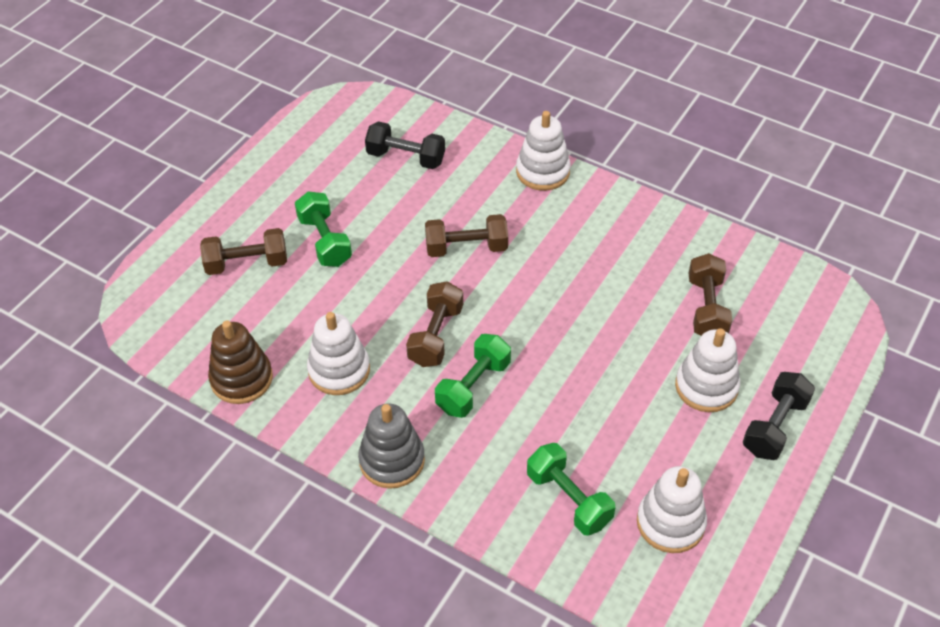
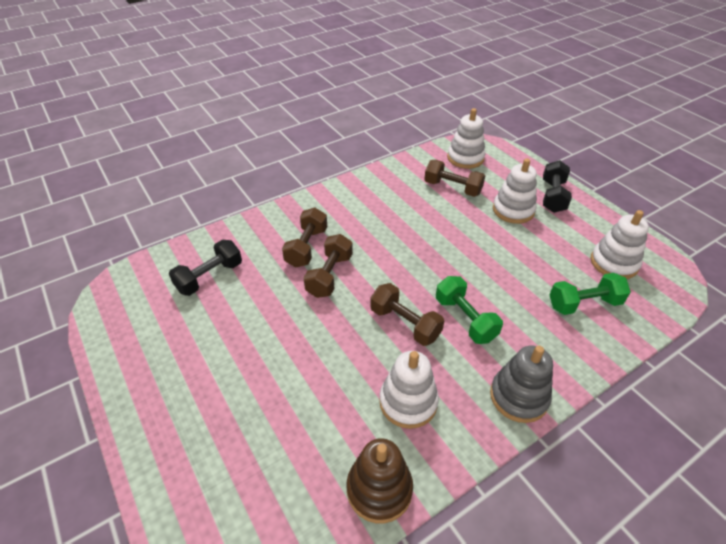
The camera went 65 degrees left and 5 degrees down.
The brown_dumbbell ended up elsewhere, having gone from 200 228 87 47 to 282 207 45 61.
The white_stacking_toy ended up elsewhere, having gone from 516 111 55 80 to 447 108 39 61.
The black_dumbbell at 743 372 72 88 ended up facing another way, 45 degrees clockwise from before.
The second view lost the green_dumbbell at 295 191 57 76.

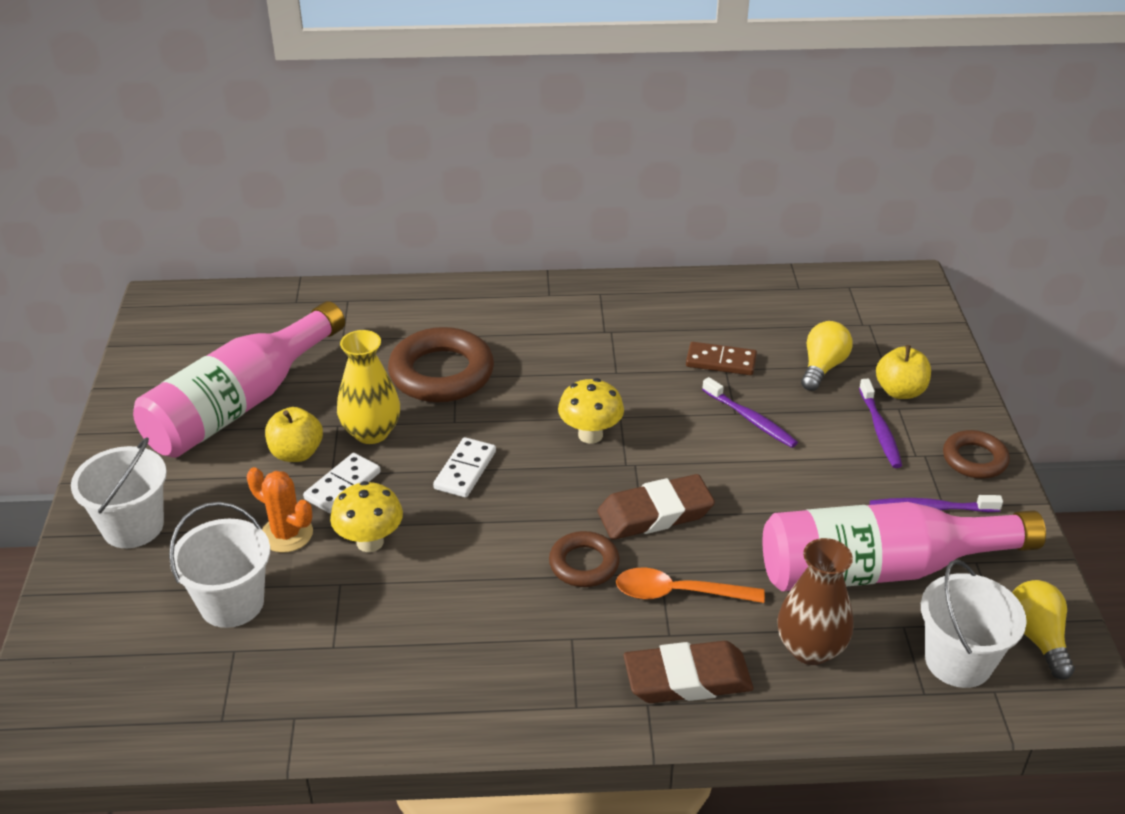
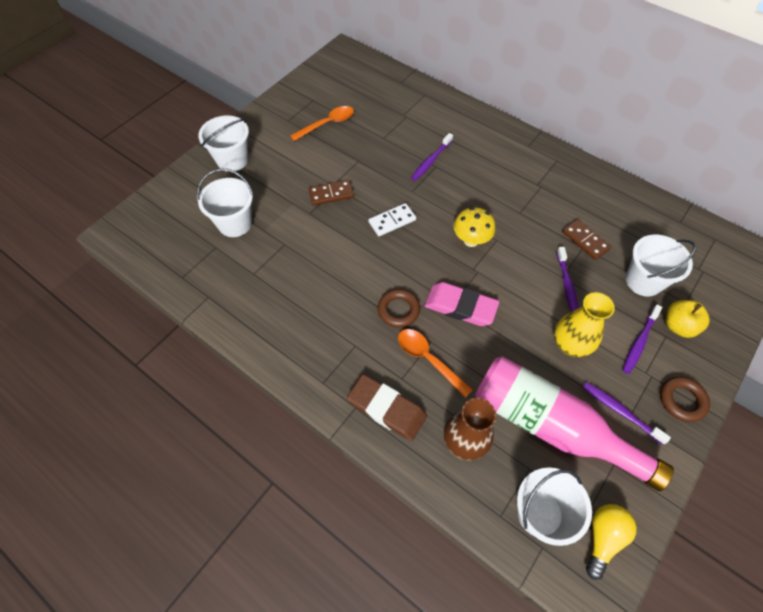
The camera went 40 degrees right and 20 degrees up.
Where the pink_bottle stood at 133 301 212 157, the orange_spoon came to stand at 290 106 64 35.
What was the white_domino at 303 453 78 61 turned into the brown_domino at 308 180 46 26.
Where the brown_ring stood at 388 327 106 75, the purple_toothbrush came to stand at 411 133 42 48.
What was the brown_eraser at 597 474 118 66 turned into the pink_eraser at 425 282 74 44.
The yellow_vase ended up elsewhere, having gone from 337 330 63 114 to 554 292 61 65.
Where the yellow_light_bulb stood at 801 321 52 70, the white_bucket came to stand at 626 234 70 63.
The second view lost the orange_cactus at 247 467 66 86.
The second view lost the yellow_apple at 265 407 58 55.
The second view lost the yellow_mushroom at 330 481 73 71.

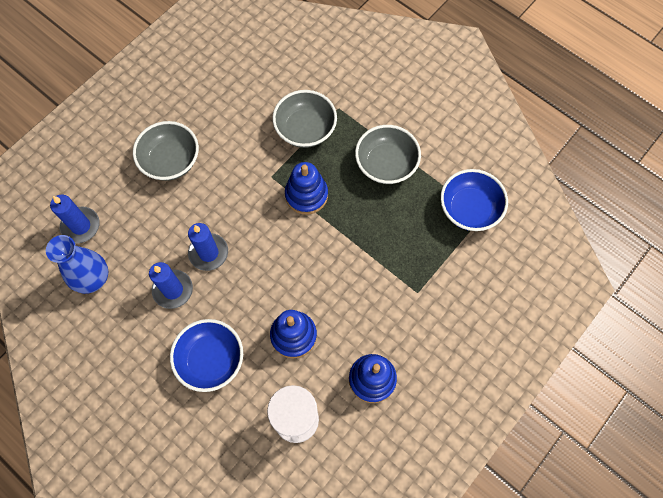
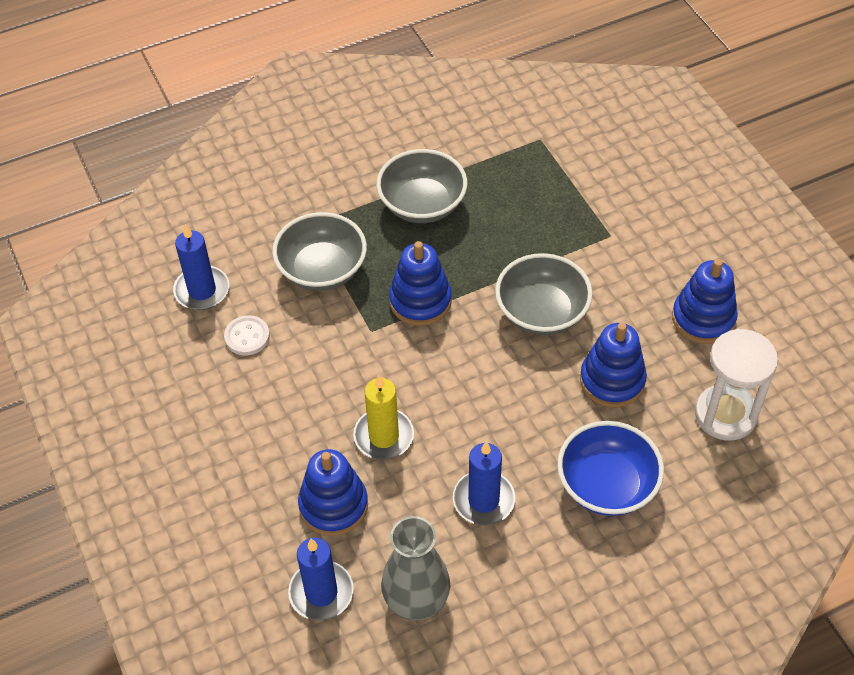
The camera went 65 degrees left and 15 degrees down.
The blue_candle ended up elsewhere, having gone from 188 223 40 48 to 173 224 56 86.
The second view gained the white_button at 224 315 46 41.
The second view gained the blue_stacking_toy at 298 449 70 87.
The second view gained the yellow_candle at 353 375 61 85.
What was the blue_vase at 46 235 62 59 turned into the grey_vase at 381 516 69 104.
The grey_bowl ended up elsewhere, having gone from 133 121 66 60 to 495 253 98 82.
The second view lost the blue_bowl at 440 169 68 62.

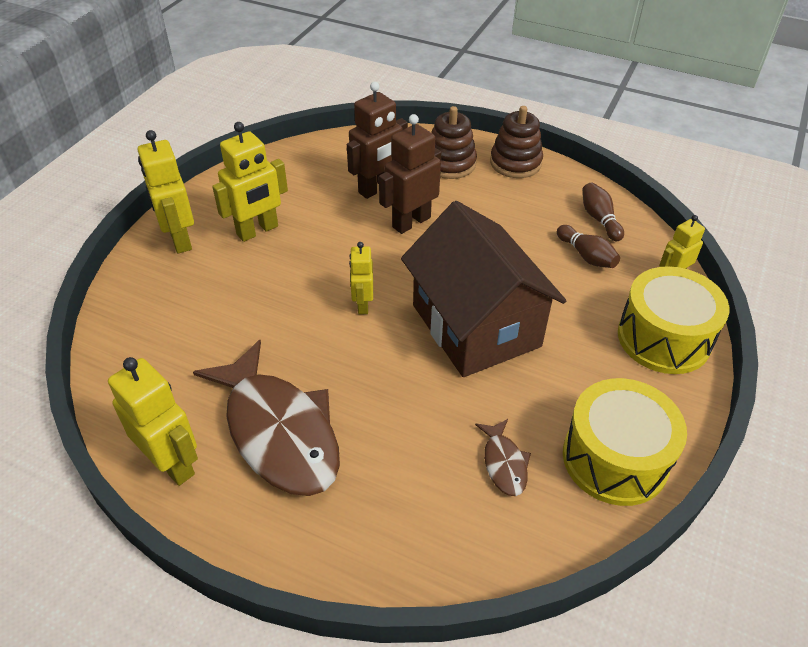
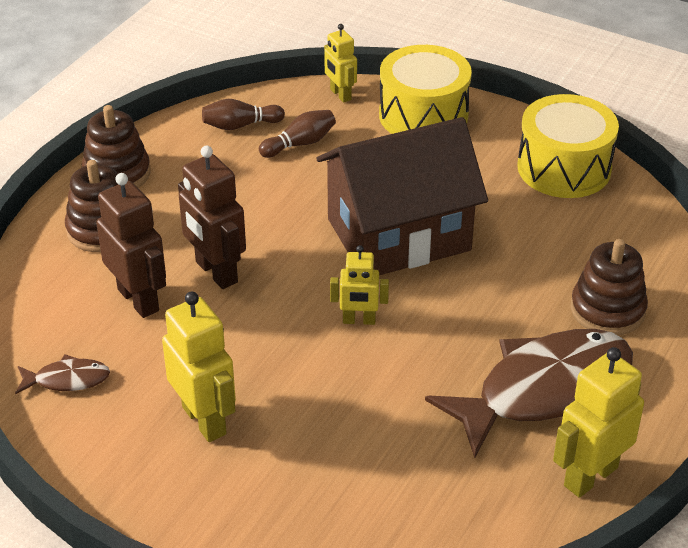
The camera went 85 degrees left and 5 degrees down.
The brown_fish ended up elsewhere, having gone from 475 419 56 77 to 15 355 95 40.
The second view gained the brown_stacking_toy at 571 239 77 96.
The second view lost the yellow_robot at 138 130 56 123.

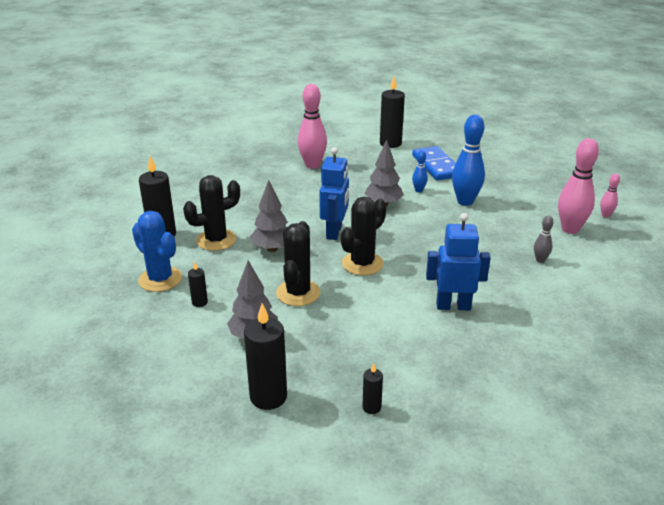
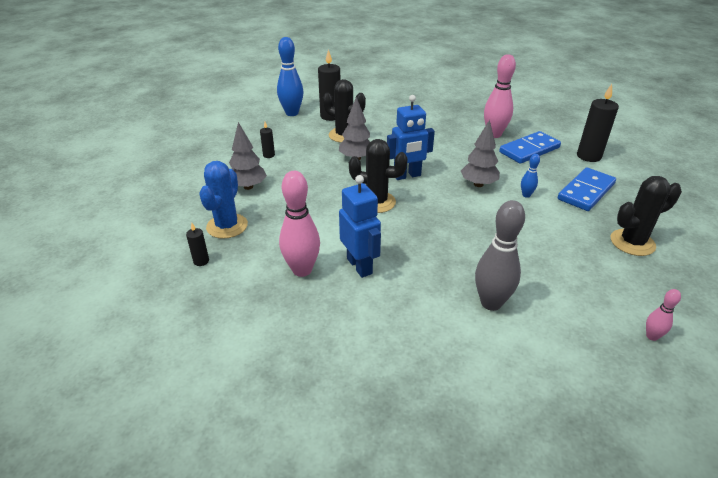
The camera went 60 degrees right and 5 degrees up.
The blue_cactus ended up elsewhere, having gone from 132 211 50 81 to 199 161 49 78.
The blue_bowling_pin ended up elsewhere, having gone from 452 115 33 91 to 277 37 27 79.
The pink_bowling_pin ended up elsewhere, having gone from 558 138 41 96 to 279 171 41 106.
The size of the grey_bowling_pin at 534 216 20 47 changed by a factor of 2.04.
The second view gained the blue_domino at 499 131 62 33.
The black_cactus ended up elsewhere, having gone from 276 221 44 85 to 611 176 71 80.
The second view lost the black_candle at 244 303 43 107.

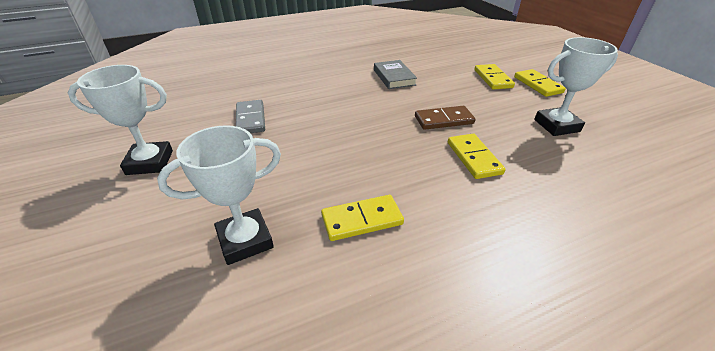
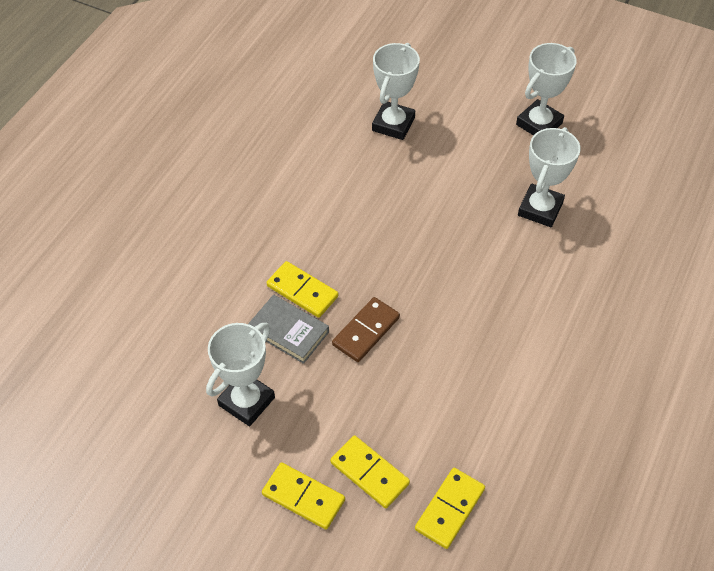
The camera went 140 degrees right and 15 degrees up.
The grey_book ended up elsewhere, having gone from 374 60 43 29 to 248 295 81 69.
The yellow_domino ended up elsewhere, having gone from 321 195 83 46 to 415 468 70 81.
Where the grey_domino stood at 236 100 29 33, the white_trophy came to stand at 518 127 62 100.

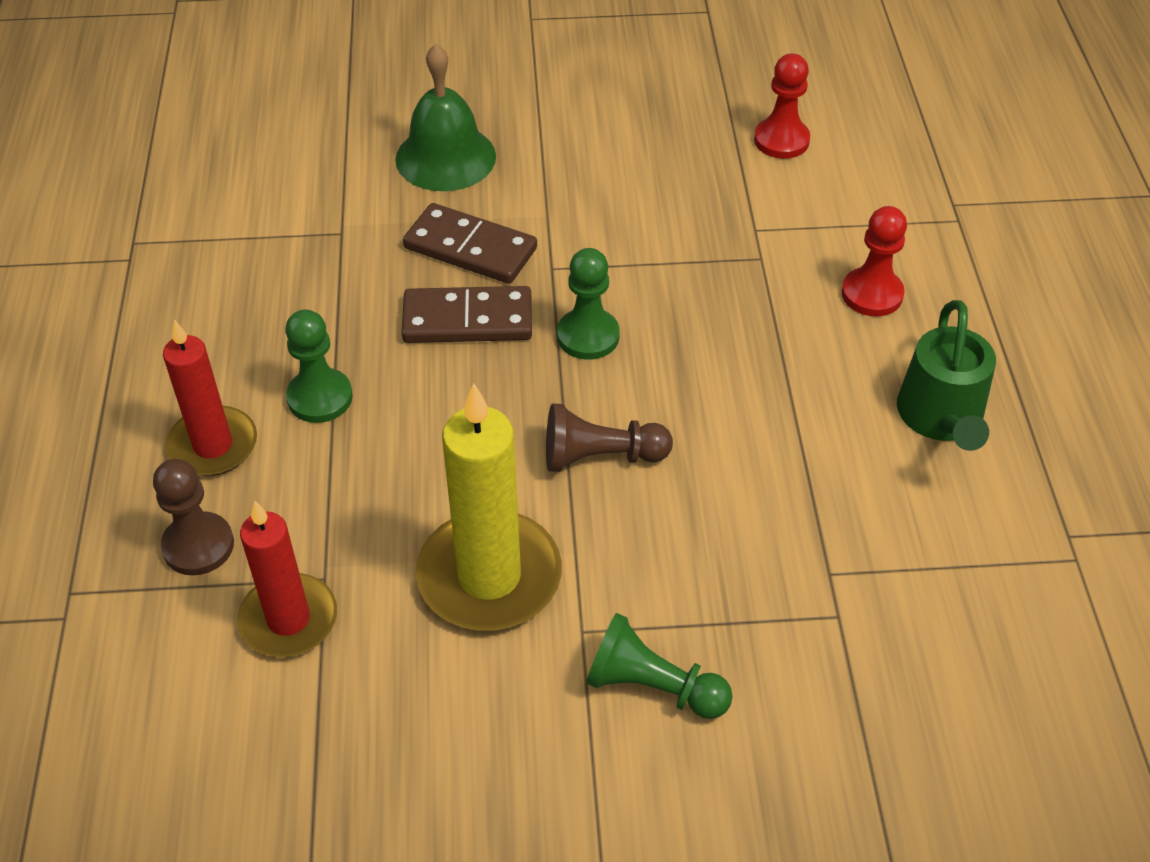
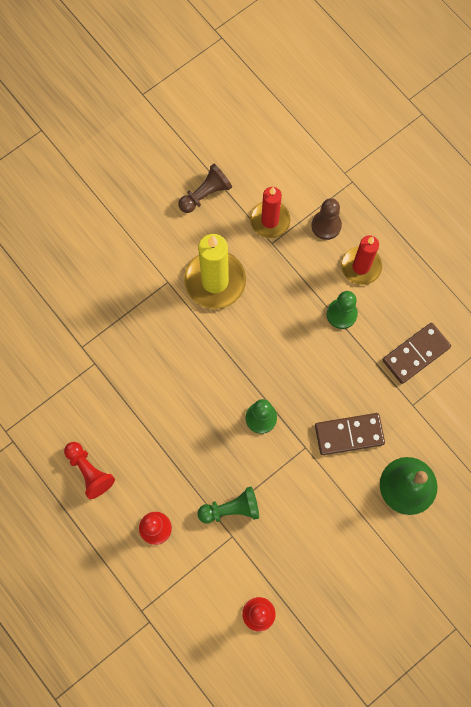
The camera went 145 degrees right and 25 degrees up.
Where the green_watering_can stood at 897 300 99 151, the red_pawn came to stand at 64 442 51 57.
The brown_pawn ended up elsewhere, having gone from 546 403 127 69 to 178 164 54 49.
The green_pawn ended up elsewhere, having gone from 586 613 147 106 to 197 486 62 38.
The brown_domino ended up elsewhere, having gone from 402 286 130 57 to 382 323 69 61.

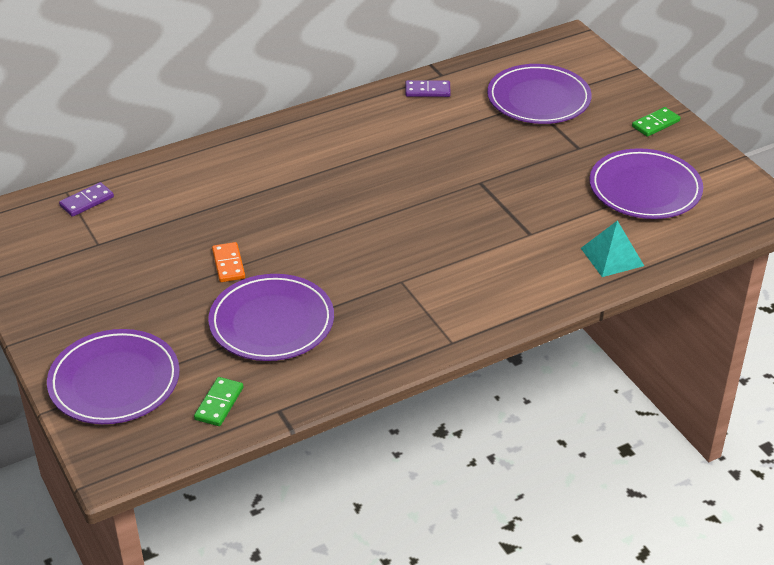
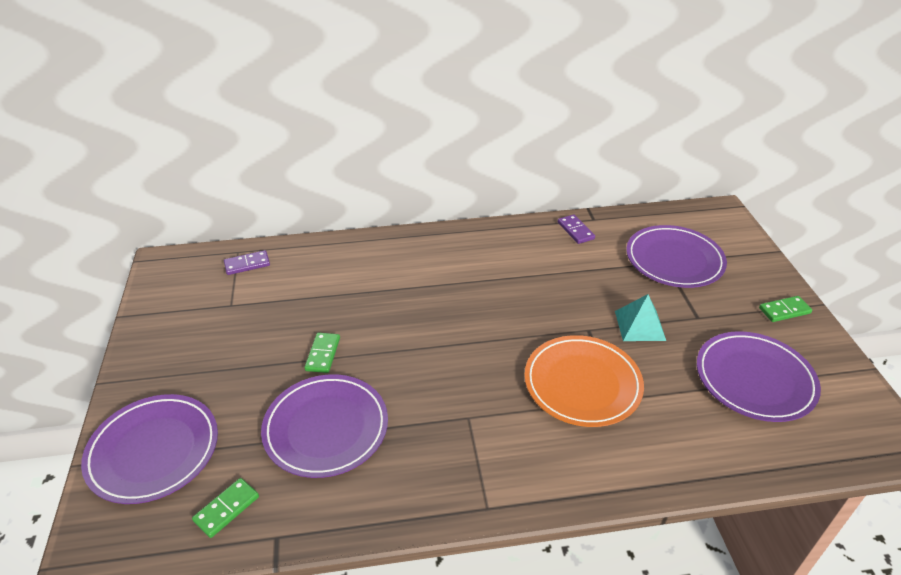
The camera went 20 degrees right and 0 degrees up.
What was the orange_domino at 212 242 33 40 turned into the green_domino at 304 332 36 41.
The second view gained the orange_plate at 525 335 119 92.
The purple_domino at 405 80 46 17 ended up facing another way, 45 degrees clockwise from before.
The turquoise_pyramid ended up elsewhere, having gone from 581 220 63 57 to 615 294 51 47.

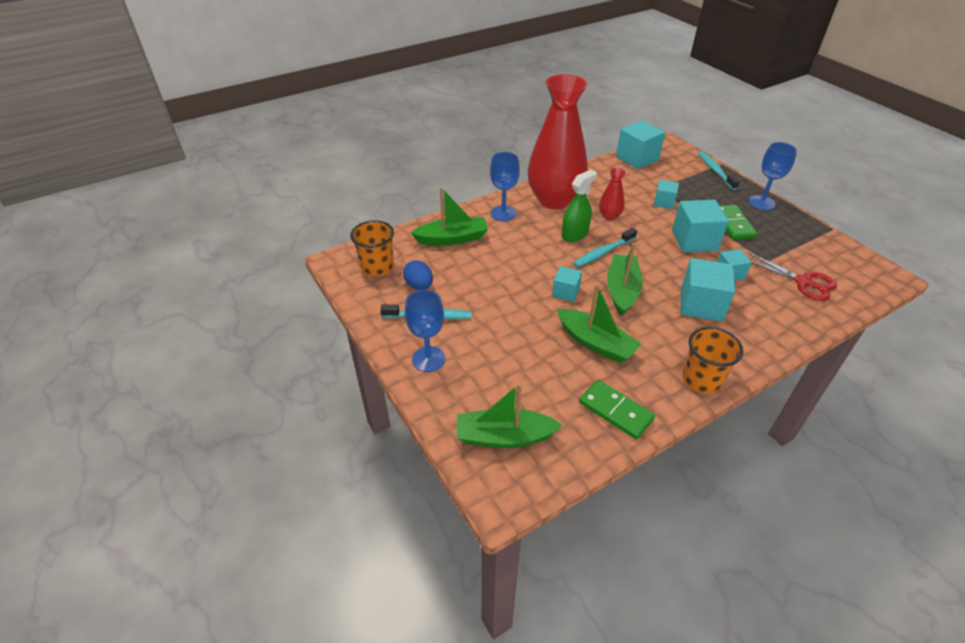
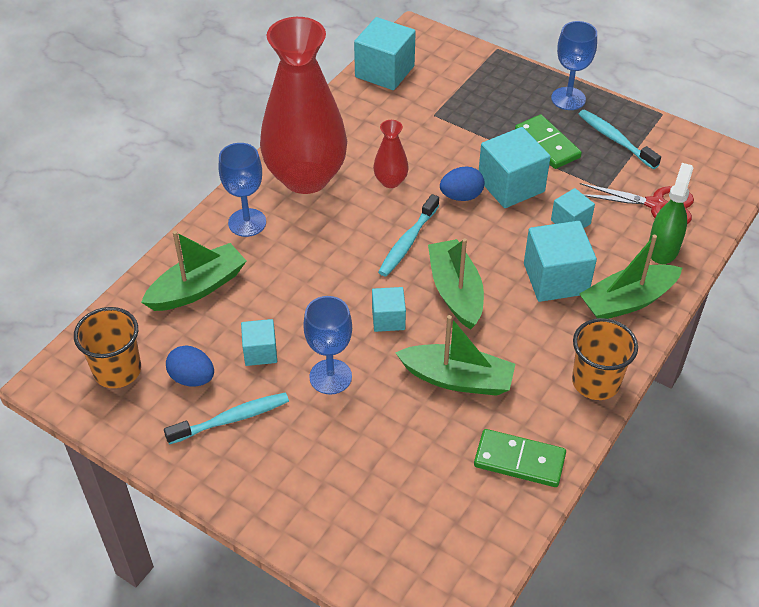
The camera went 25 degrees left and 5 degrees up.
The turquoise_cube ended up elsewhere, having gone from 654 180 25 29 to 241 319 36 47.
The blue_goblet ended up elsewhere, having gone from 405 290 40 82 to 303 296 49 99.
The second view gained the blue_egg at 440 167 45 34.
The turquoise_toothbrush ended up elsewhere, having gone from 698 151 42 39 to 578 110 83 59.
The green_boat ended up elsewhere, having gone from 456 383 106 65 to 580 235 102 84.
The green_spray_bottle ended up elsewhere, having gone from 562 170 35 72 to 649 163 44 101.

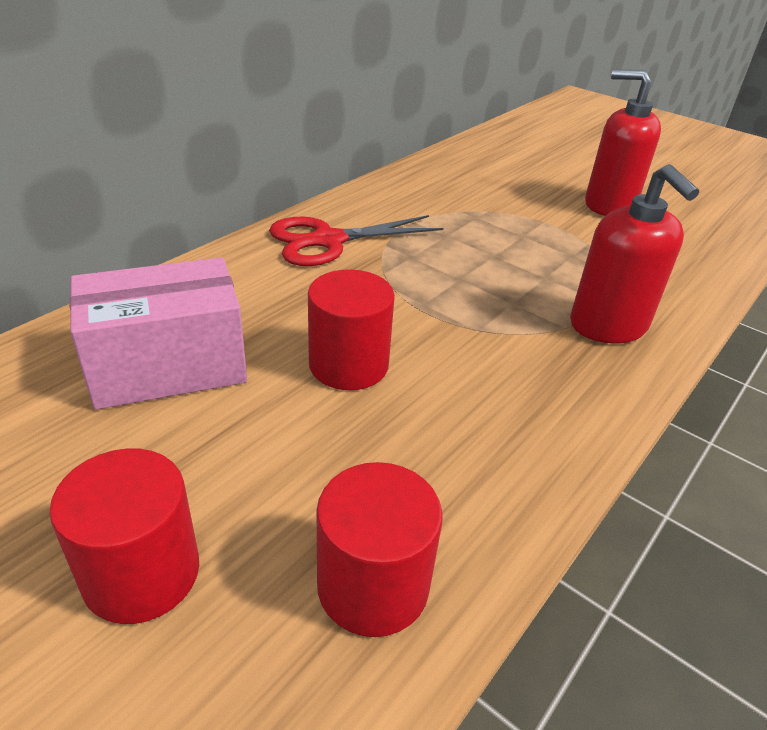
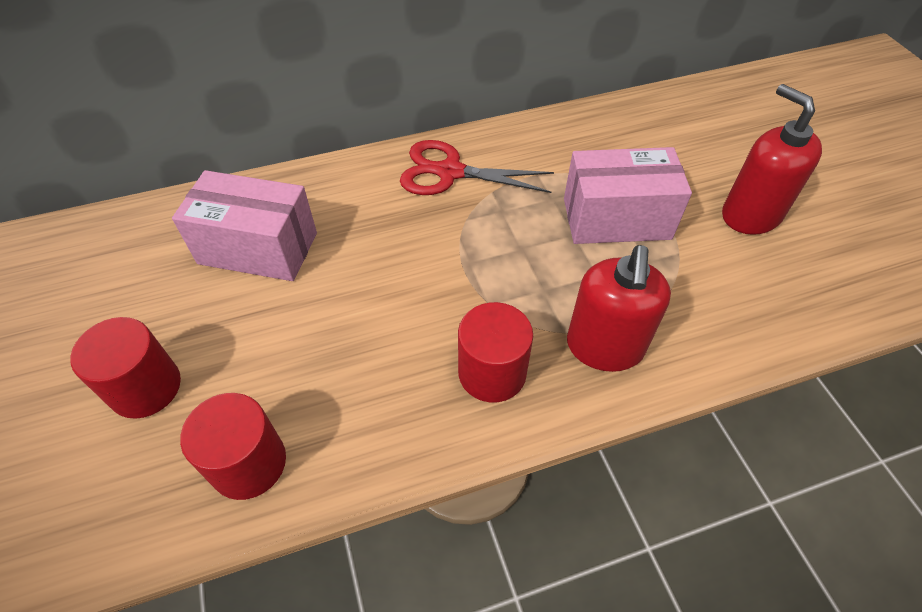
The camera went 35 degrees right and 15 degrees up.
The red_cylinder ended up elsewhere, having gone from 308 269 87 121 to 458 302 75 101.
The second view gained the pink_box at 564 147 128 97.

